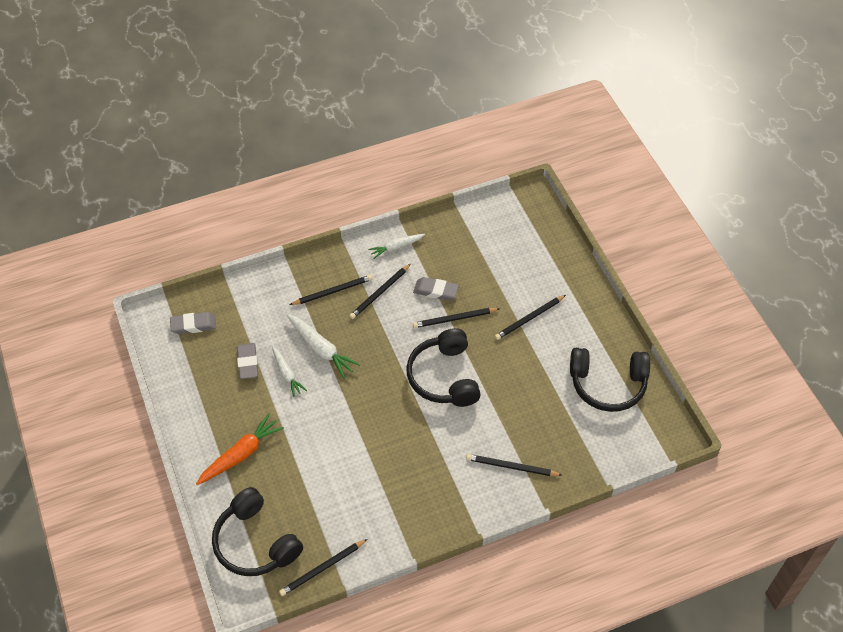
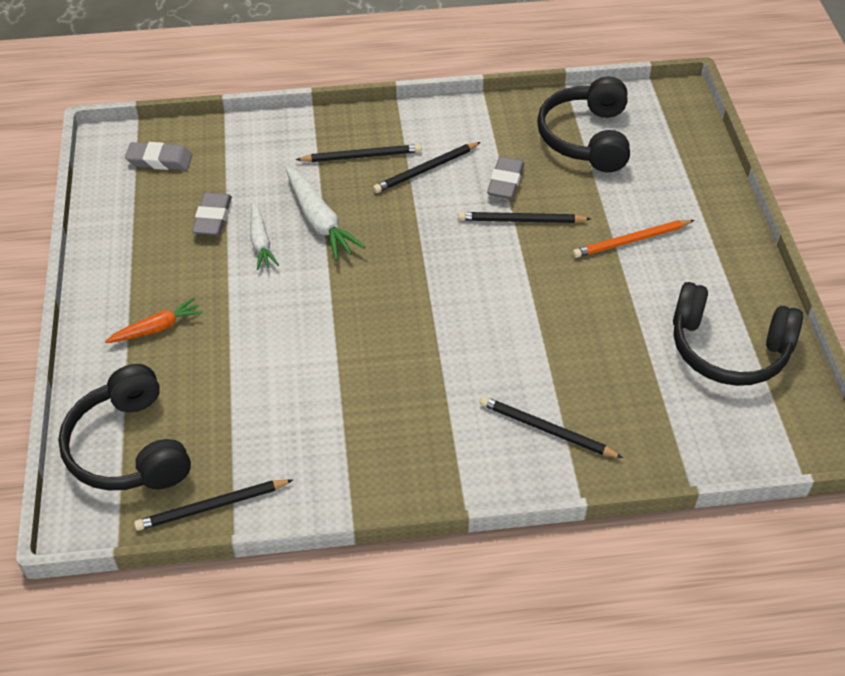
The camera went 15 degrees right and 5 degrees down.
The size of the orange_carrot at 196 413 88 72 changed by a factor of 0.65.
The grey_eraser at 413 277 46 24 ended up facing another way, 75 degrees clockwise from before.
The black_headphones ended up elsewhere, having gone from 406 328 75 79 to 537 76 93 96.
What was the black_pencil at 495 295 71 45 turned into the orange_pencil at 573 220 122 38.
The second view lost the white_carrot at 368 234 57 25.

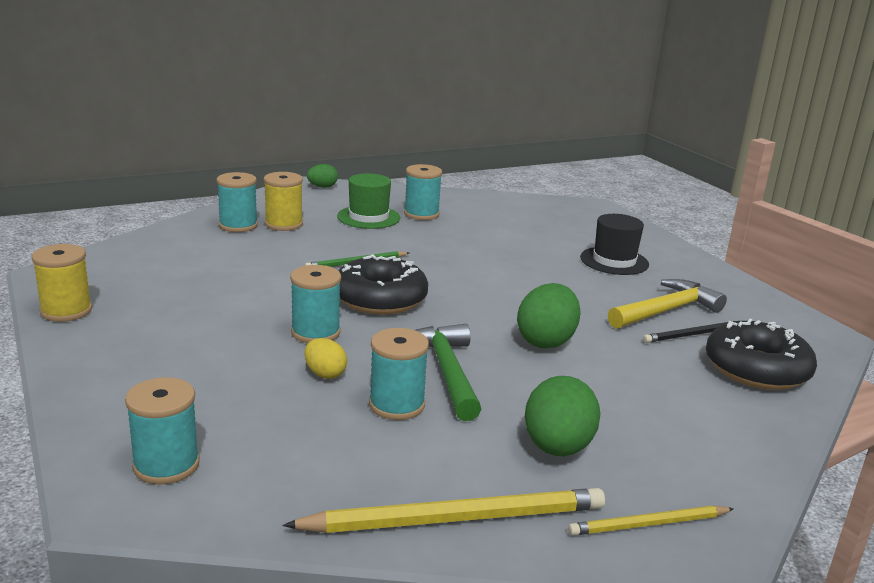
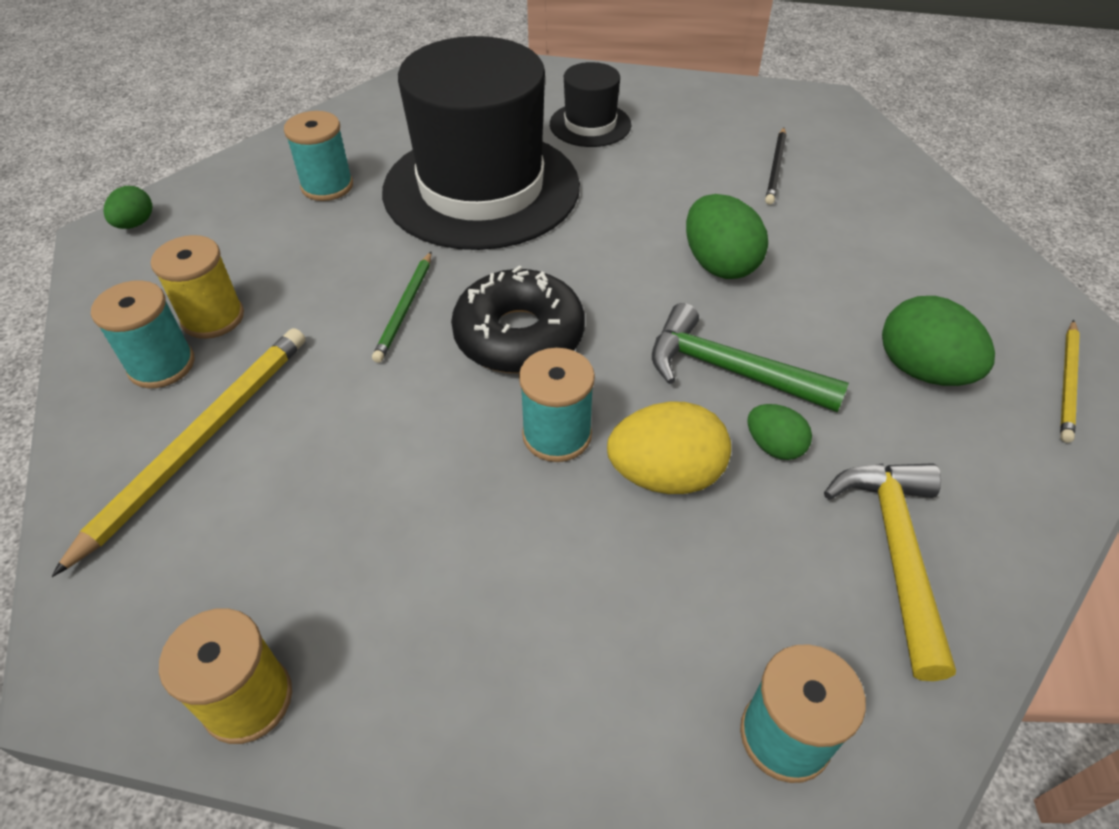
The camera went 50 degrees left and 25 degrees up.
The yellow_pencil ended up elsewhere, having gone from 283 488 322 45 to 51 328 254 249.
The second view gained the black_hat at 382 36 198 214.
The size of the yellow_egg at 304 338 43 41 changed by a factor of 1.76.
Where the turquoise_spool stood at 369 328 60 92, the green_egg came to stand at 747 404 65 56.
The yellow_hammer ended up elsewhere, having gone from 608 279 119 50 to 824 463 132 218.
The second view lost the green_hat at 337 173 63 56.
The second view lost the black_donut at 706 319 111 71.

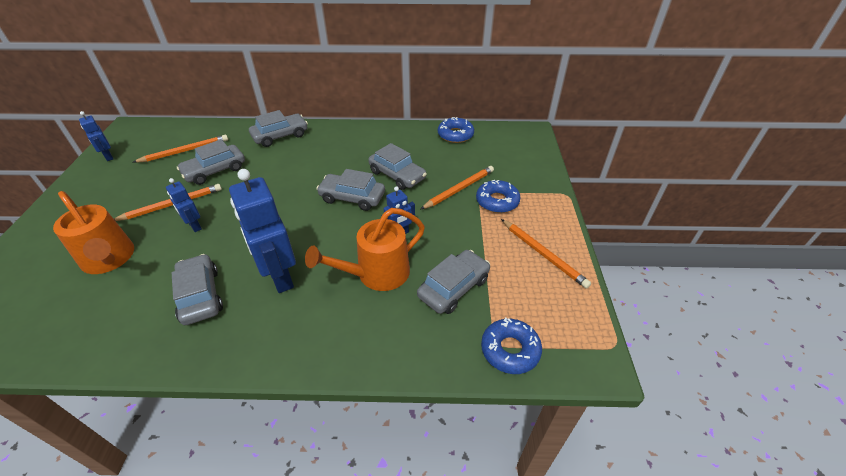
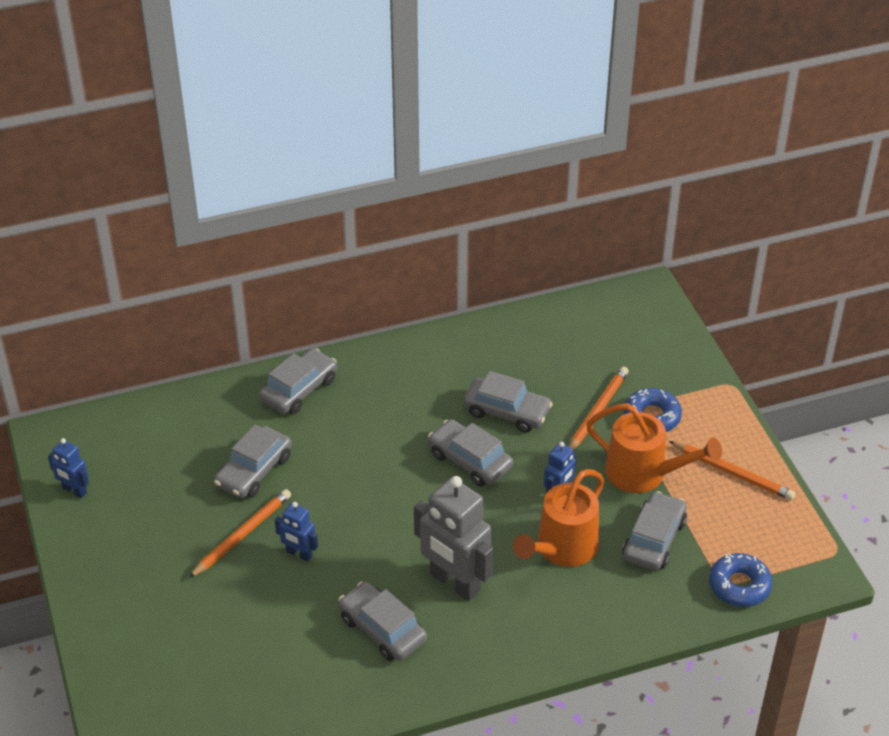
The camera went 20 degrees left and 0 degrees up.
What was the blue_robot at 229 169 67 124 turned into the grey_robot at 414 476 79 125.
The grey_car at 316 169 69 42 ended up facing another way, 45 degrees clockwise from before.
The orange_watering_can ended up elsewhere, having gone from 53 191 81 83 to 586 403 136 90.
The second view lost the orange_pencil at 133 135 95 28.
The second view lost the blue_donut at 438 117 36 26.

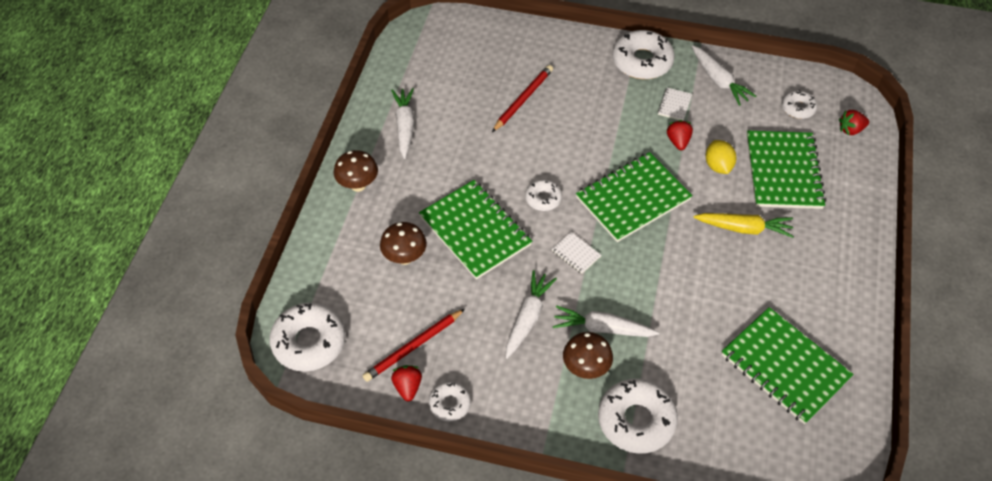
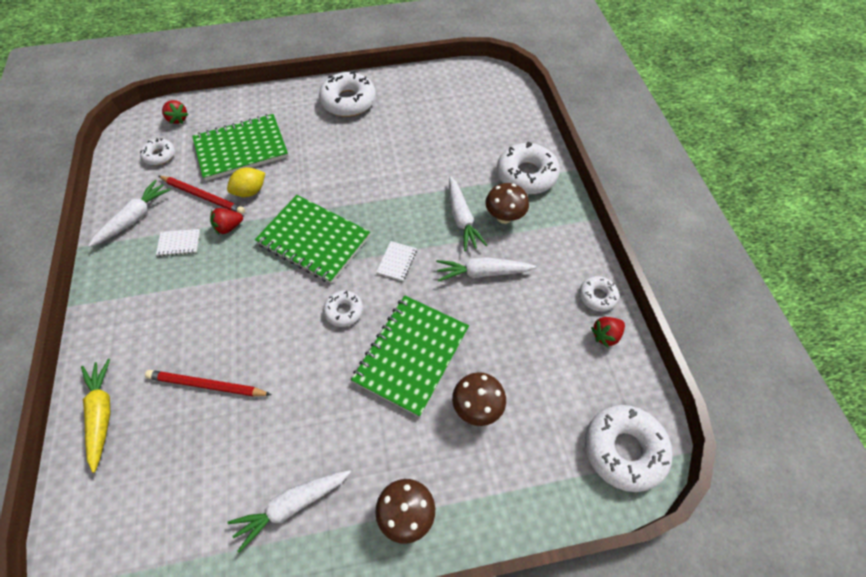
The camera went 115 degrees left and 5 degrees up.
The yellow_carrot ended up elsewhere, having gone from 694 213 100 25 to 81 359 30 114.
The red_pencil ended up elsewhere, having gone from 363 309 102 73 to 158 176 87 38.
The white_donut ended up elsewhere, having gone from 612 30 63 49 to 319 71 57 46.
The second view lost the green_notebook at 721 307 133 117.

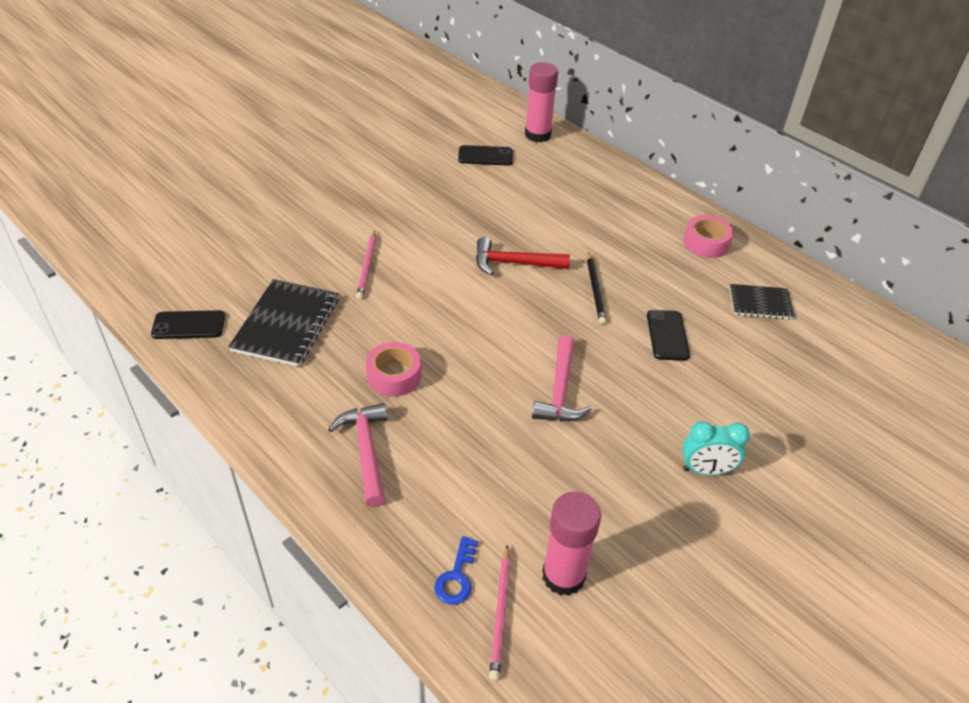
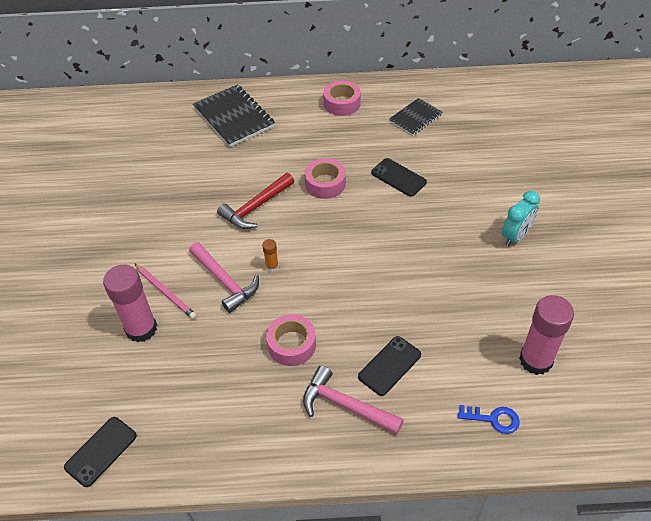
The camera went 45 degrees left and 5 degrees up.
The pink_glue_stick ended up elsewhere, having gone from 525 62 33 80 to 103 264 54 78.
The pink_hammer ended up elsewhere, having gone from 532 335 60 86 to 189 242 70 71.
The black_notebook ended up elsewhere, having gone from 228 279 110 88 to 193 84 82 63.
The second view gained the orange_glue_stick at 262 239 17 33.
Where the black_pencil stood at 587 252 19 72, the pink_tape came to stand at 304 158 42 41.
The black_phone ended up elsewhere, having gone from 458 145 55 21 to 358 336 63 60.
The blue_key at 434 536 44 69 ended up facing another way, 45 degrees counterclockwise from before.
The second view lost the pink_pencil at 489 545 21 136.

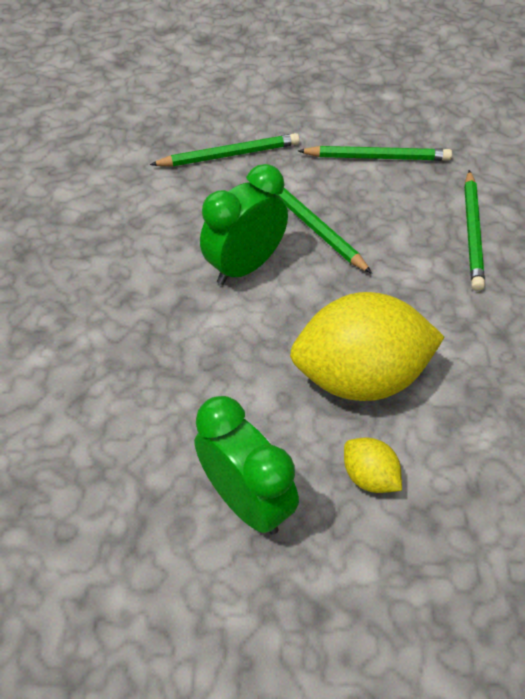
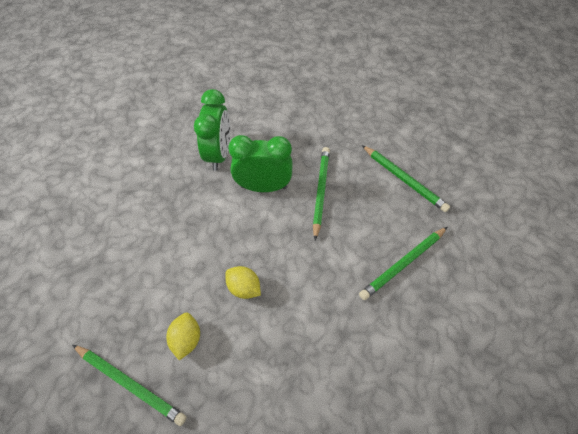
The camera went 45 degrees right and 5 degrees up.
The green_pencil ended up elsewhere, having gone from 150 133 150 33 to 73 345 114 81.
The green_clock ended up elsewhere, having gone from 194 396 105 139 to 194 89 36 82.
The size of the yellow_lemon at 290 292 155 109 changed by a factor of 0.44.

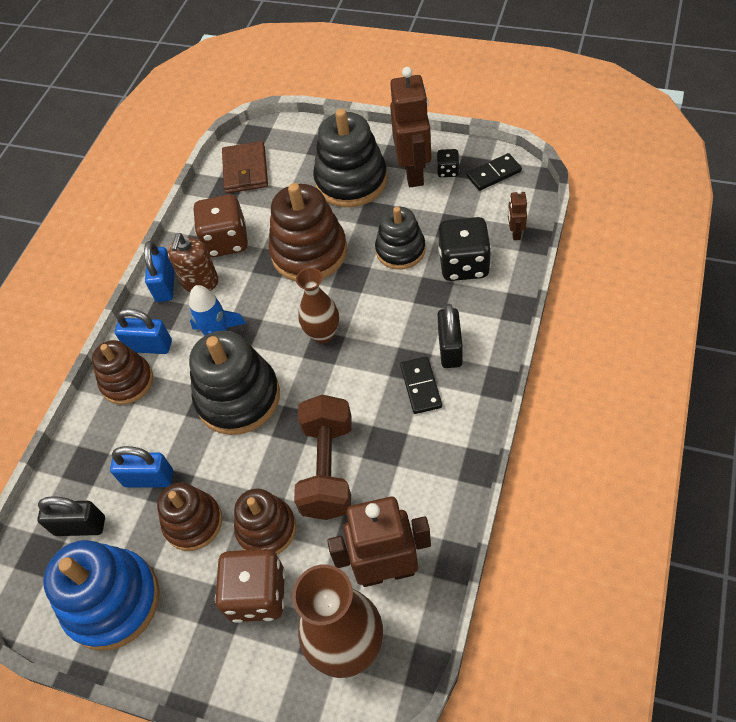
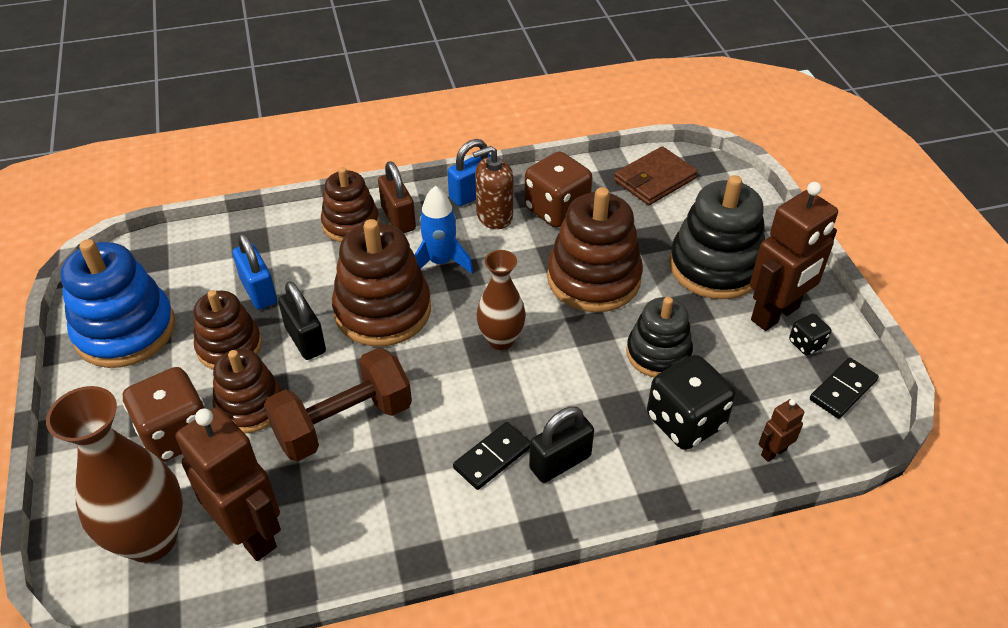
The camera went 50 degrees right and 10 degrees down.
The black_padlock ended up elsewhere, having gone from 37 496 68 40 to 278 281 48 79.
What was the black_stacking_toy at 189 331 91 104 turned into the brown_stacking_toy at 332 219 99 128.
What was the blue_padlock at 115 308 57 46 turned into the brown_padlock at 378 161 38 72.
The black_domino at 467 153 55 38 ended up facing another way, 75 degrees counterclockwise from before.

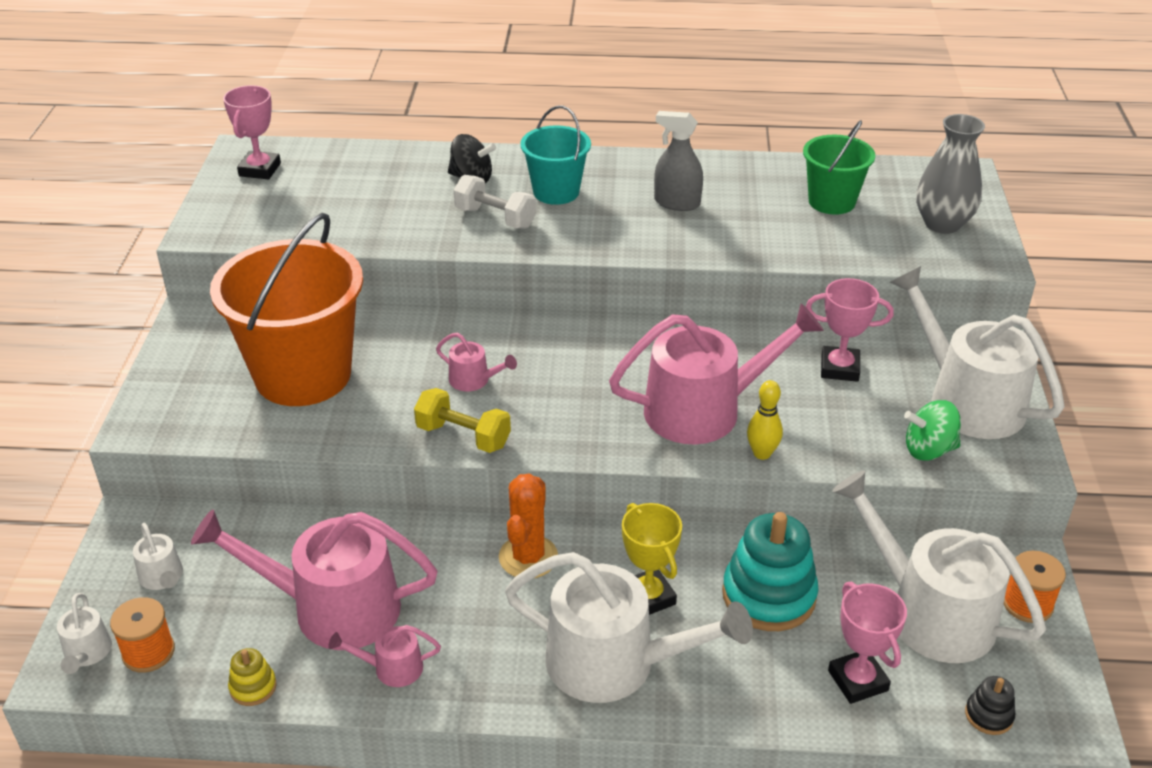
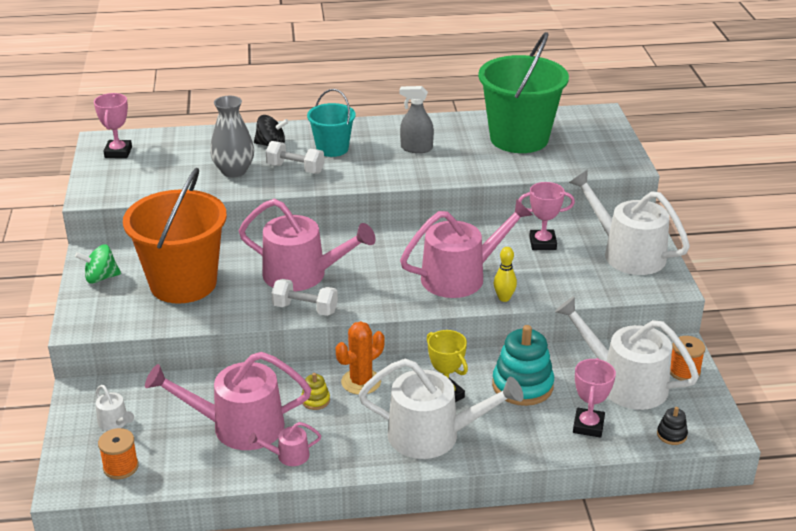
The camera went 10 degrees left and 5 degrees down.
The green_spinning_top ended up elsewhere, having gone from 904 400 57 61 to 75 244 46 40.
The grey_vase ended up elsewhere, having gone from 916 114 69 120 to 210 96 44 81.
The size of the pink_watering_can at 436 333 81 59 changed by a factor of 2.27.
What was the yellow_dumbbell at 414 388 97 65 turned into the white_dumbbell at 272 279 66 37.
The yellow_stacking_toy ended up elsewhere, having gone from 228 648 49 58 to 301 373 29 37.
The orange_cactus at 499 473 59 105 ended up facing another way, 45 degrees clockwise from before.
The size of the green_bucket at 803 120 72 95 changed by a factor of 1.85.
The pink_trophy at 828 582 79 122 ended up facing another way, 45 degrees clockwise from before.
The second view lost the white_watering_can at 57 593 55 81.

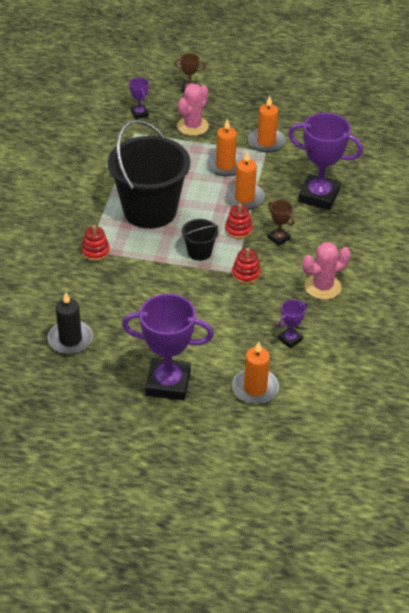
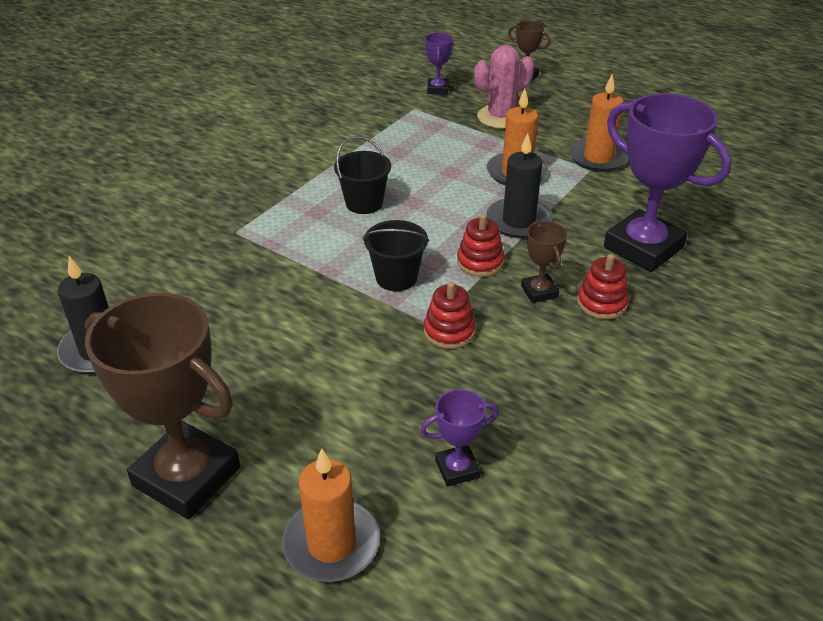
The camera went 25 degrees right and 5 degrees down.
What was the purple_trophy at 122 294 92 106 turned into the brown_trophy at 85 293 155 226.
The size of the black_bucket at 108 120 82 109 changed by a factor of 0.44.
What was the orange_candle at 225 150 40 59 turned into the black_candle at 486 133 67 105.
The red_stacking_toy ended up elsewhere, having gone from 81 225 29 36 to 577 254 52 65.
The second view lost the pink_cactus at 302 242 48 58.

